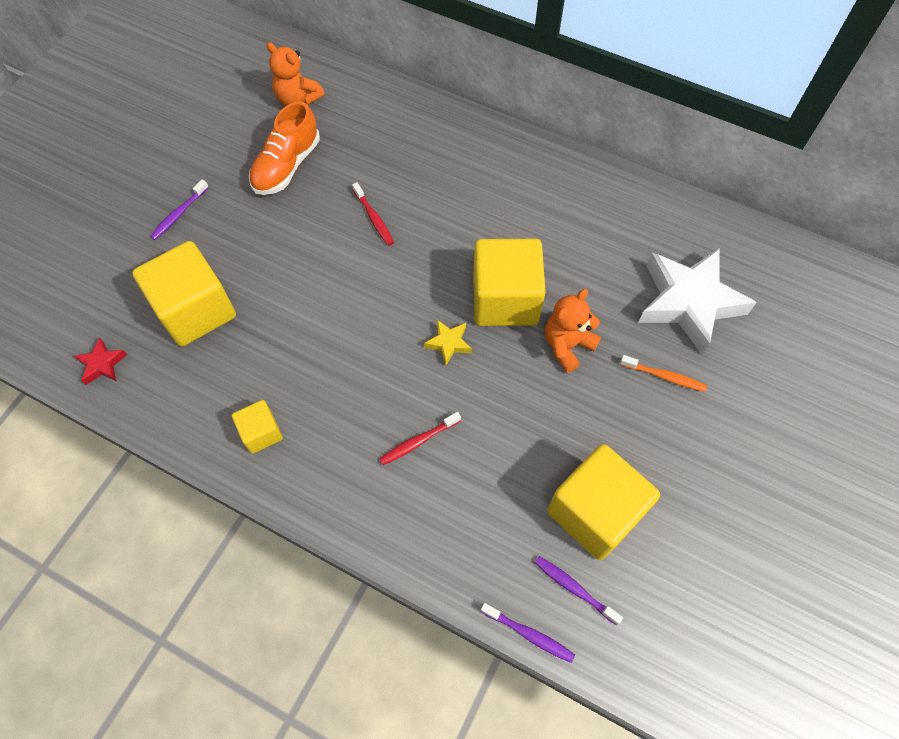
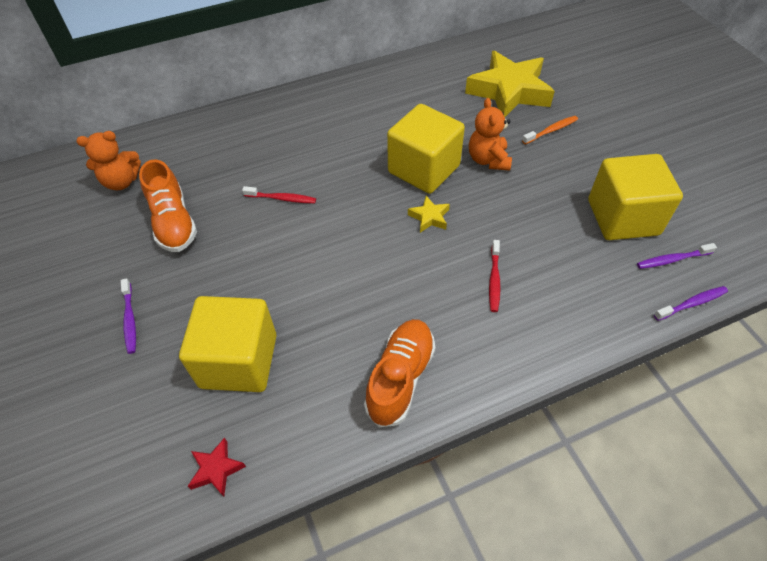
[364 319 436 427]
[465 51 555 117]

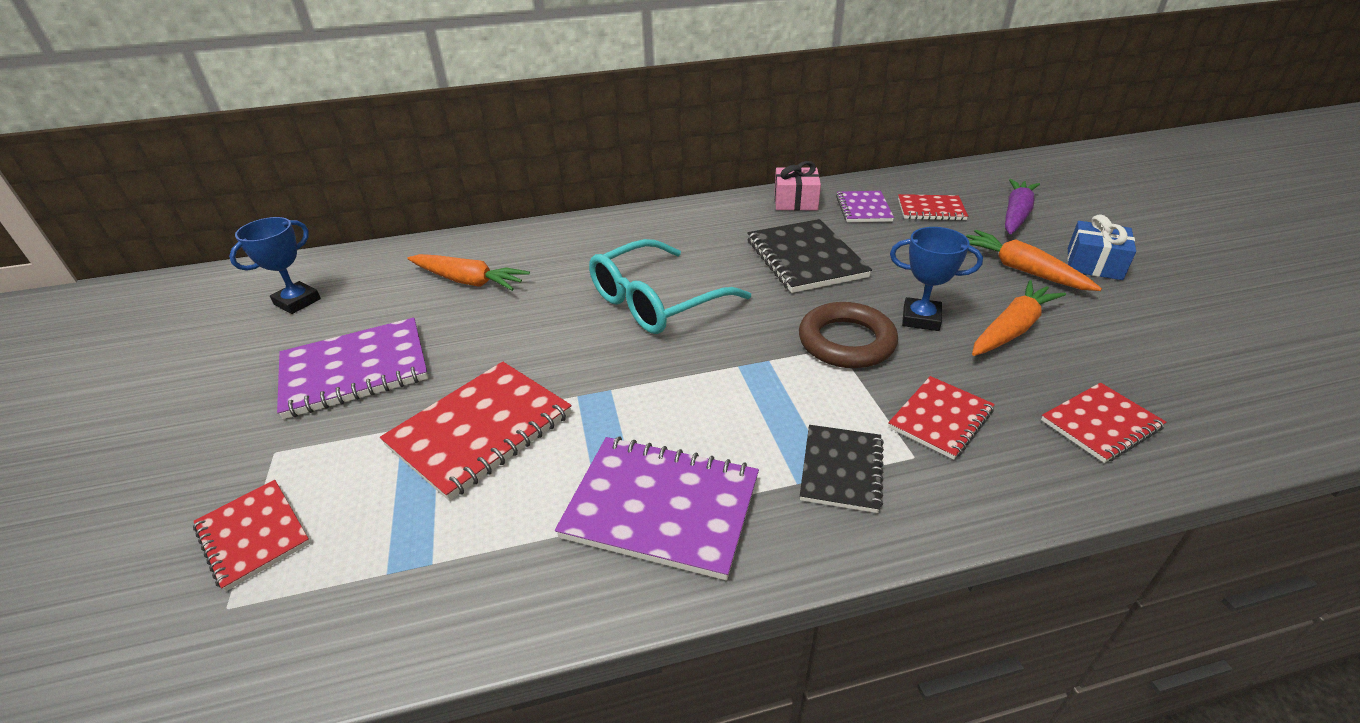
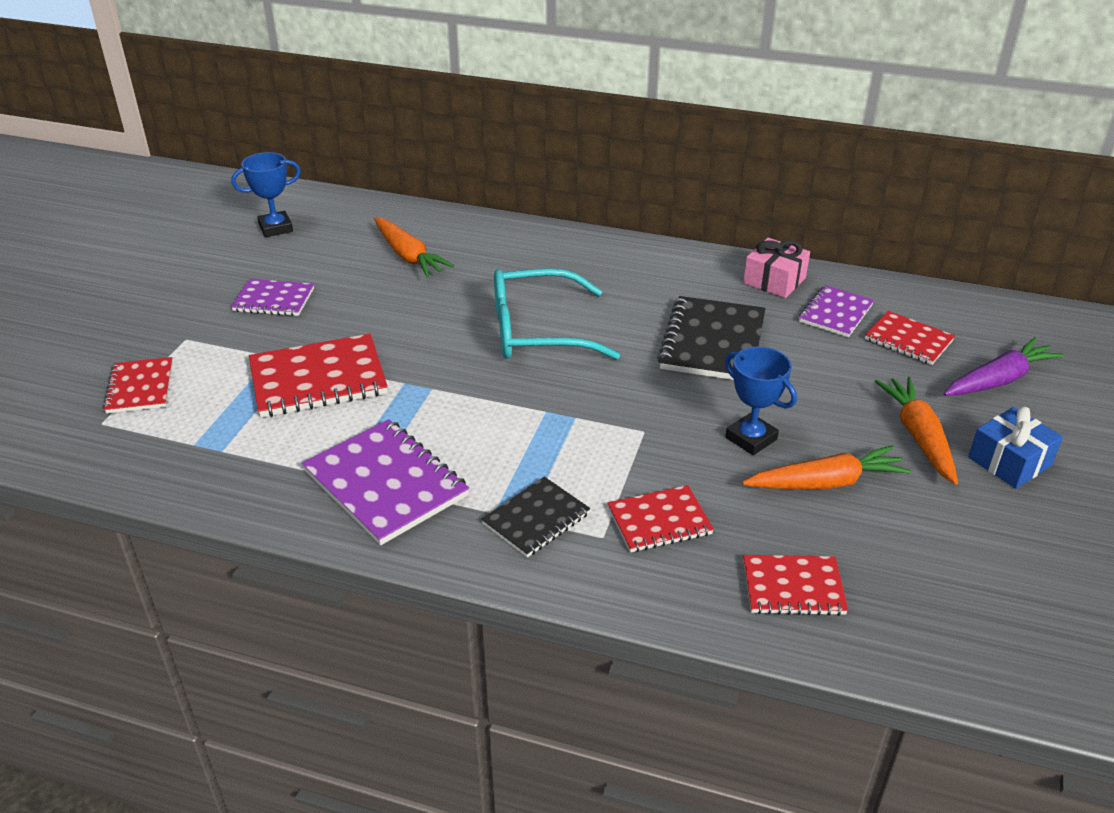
[231 279 314 316]
[799 302 898 368] (first image)

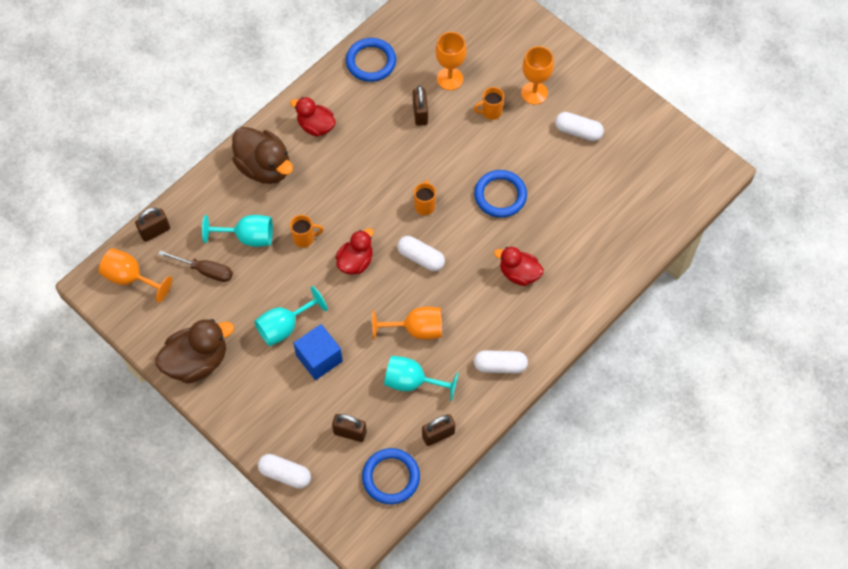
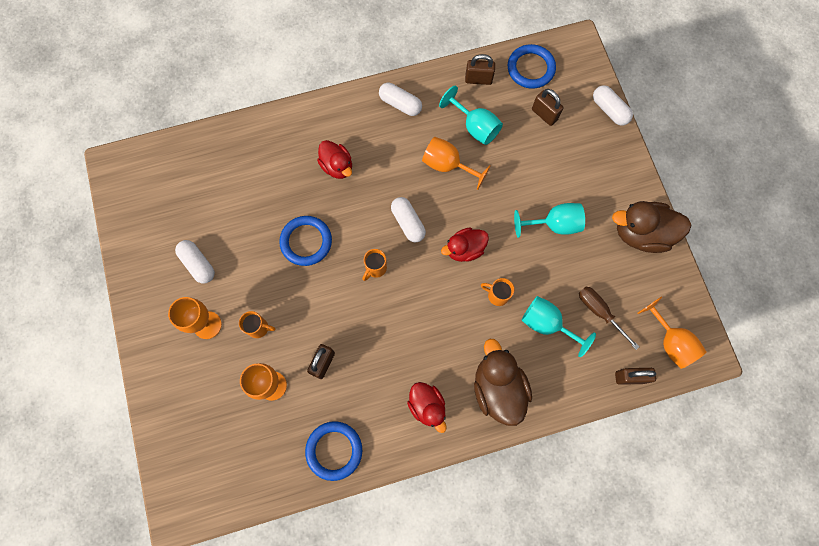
[293 324 343 380] (first image)

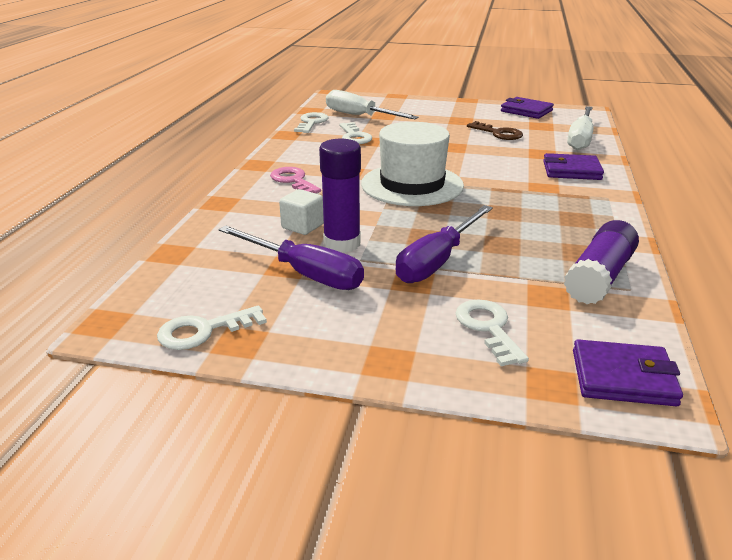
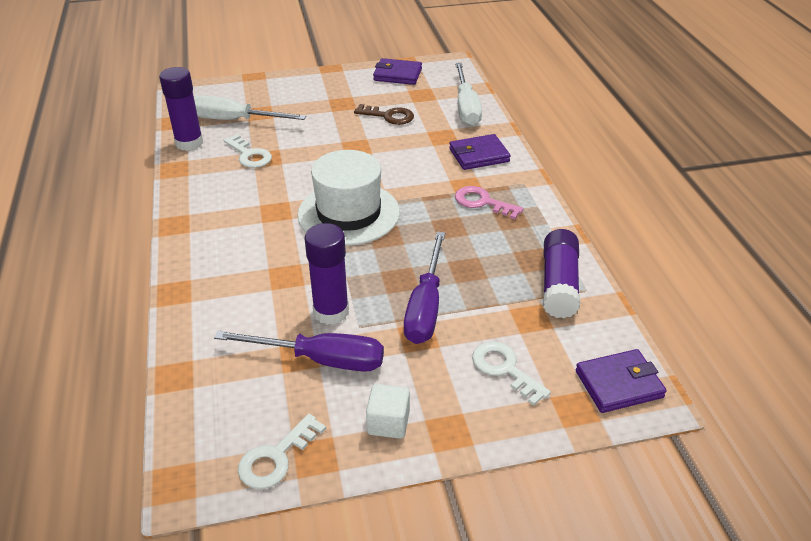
[455 186 523 219]
[366 384 410 439]
[159 67 203 151]

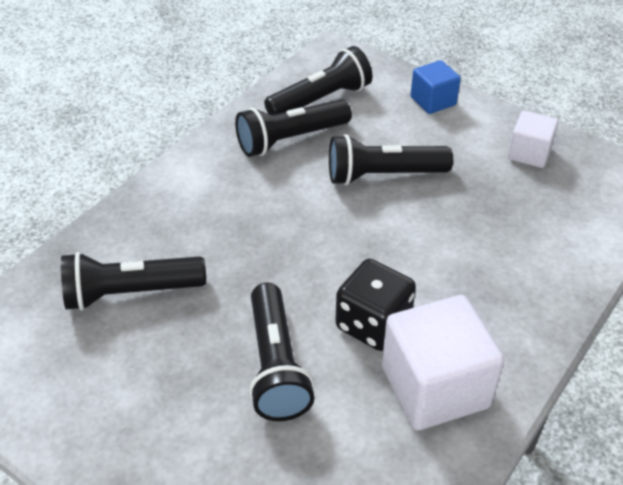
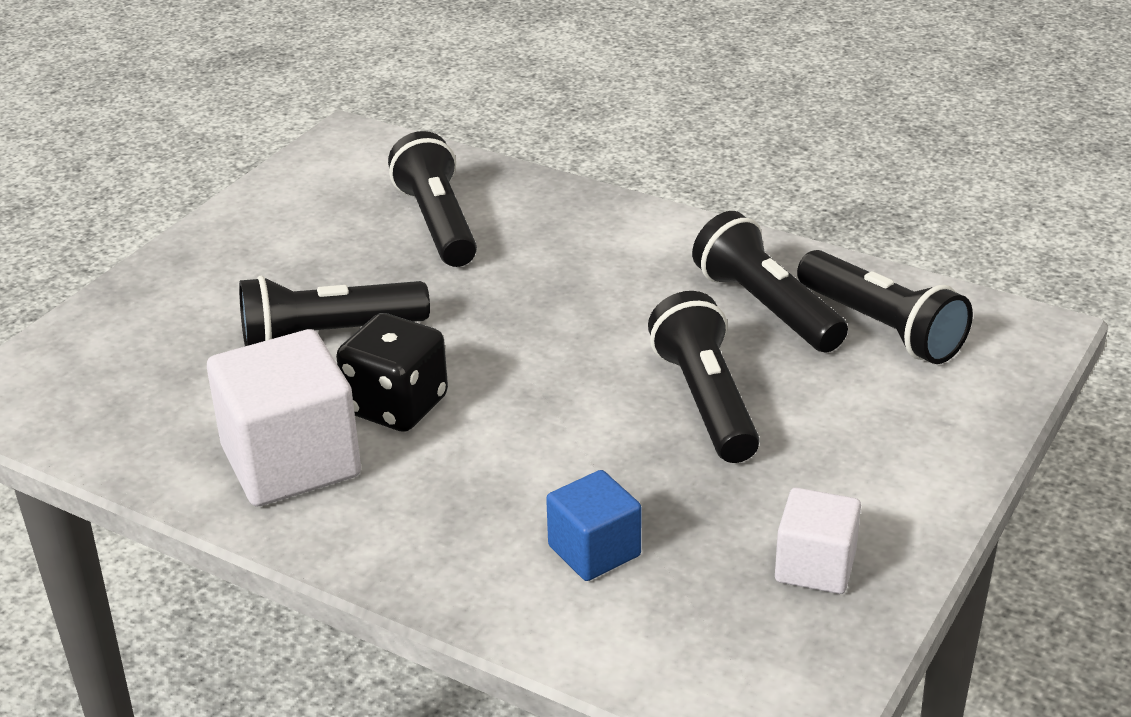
[546 470 641 581]

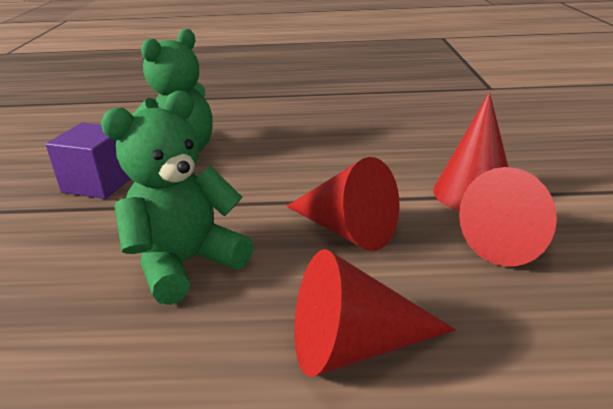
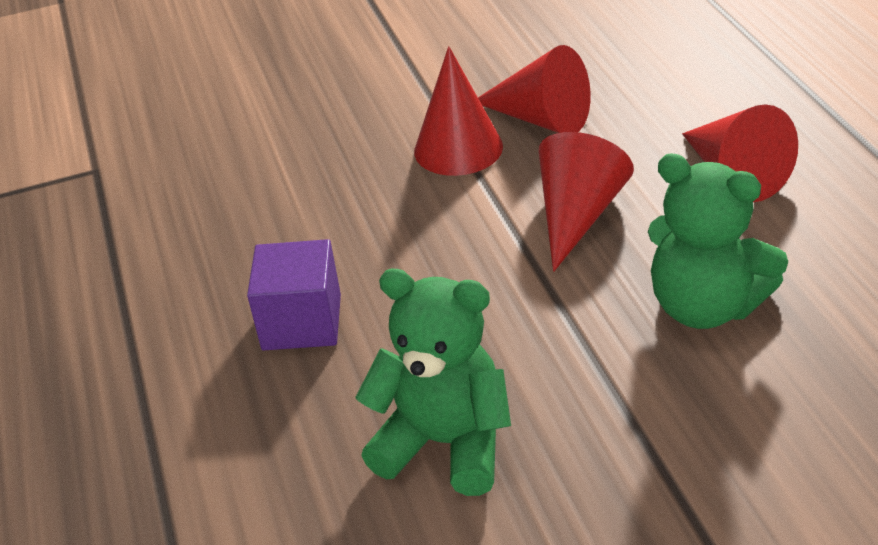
[247 239 341 351]

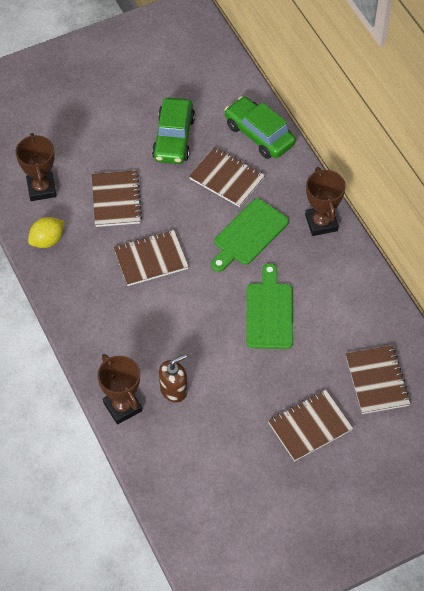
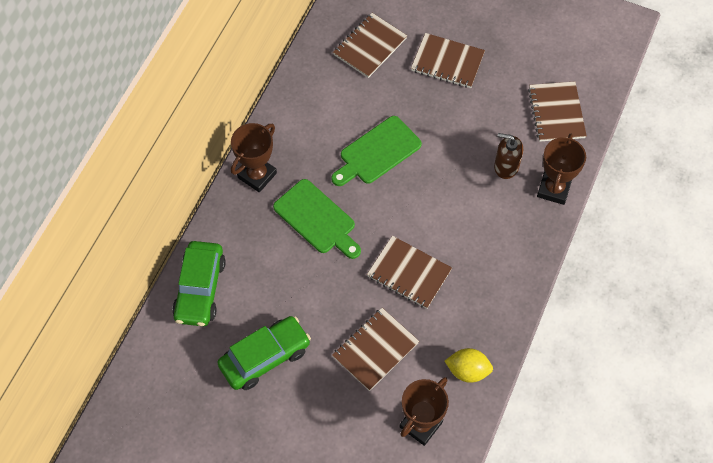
[528 81 587 142]
[273 179 361 259]

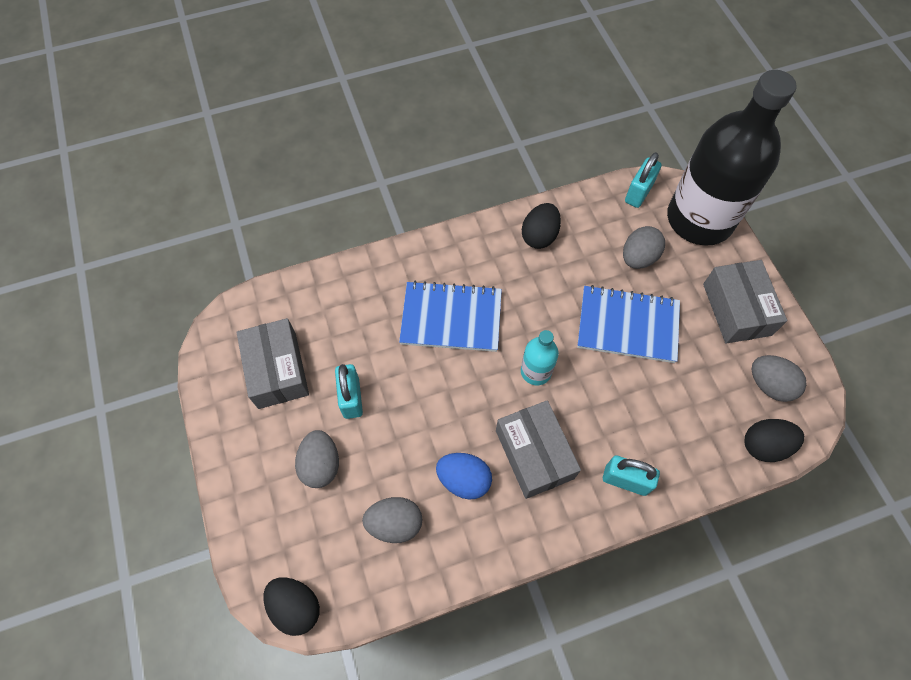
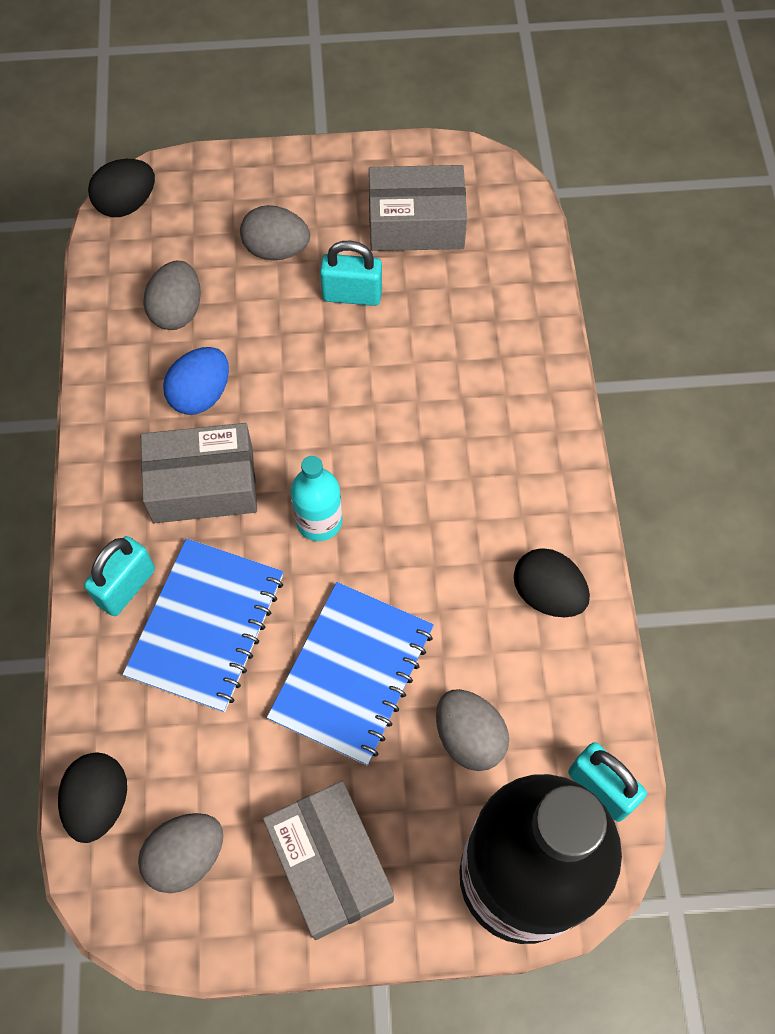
[123 538 283 713]
[263 781 394 940]

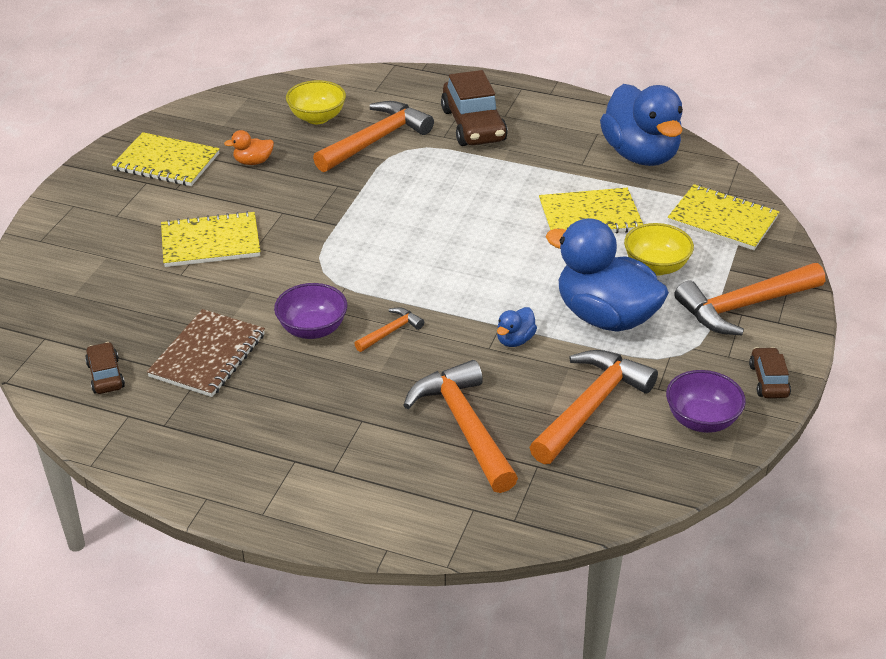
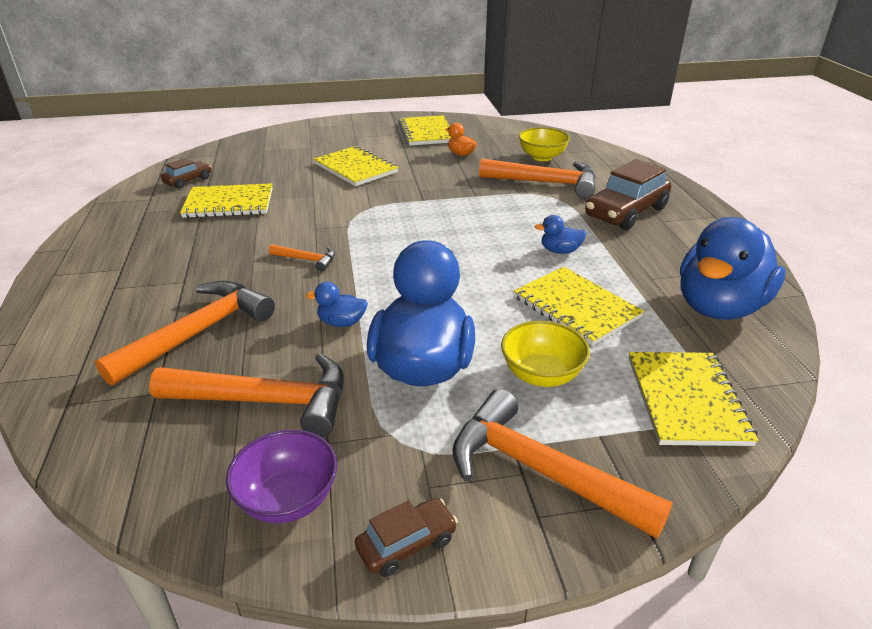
[180 183 273 218]
[274 283 347 339] (first image)
[535 215 586 254]

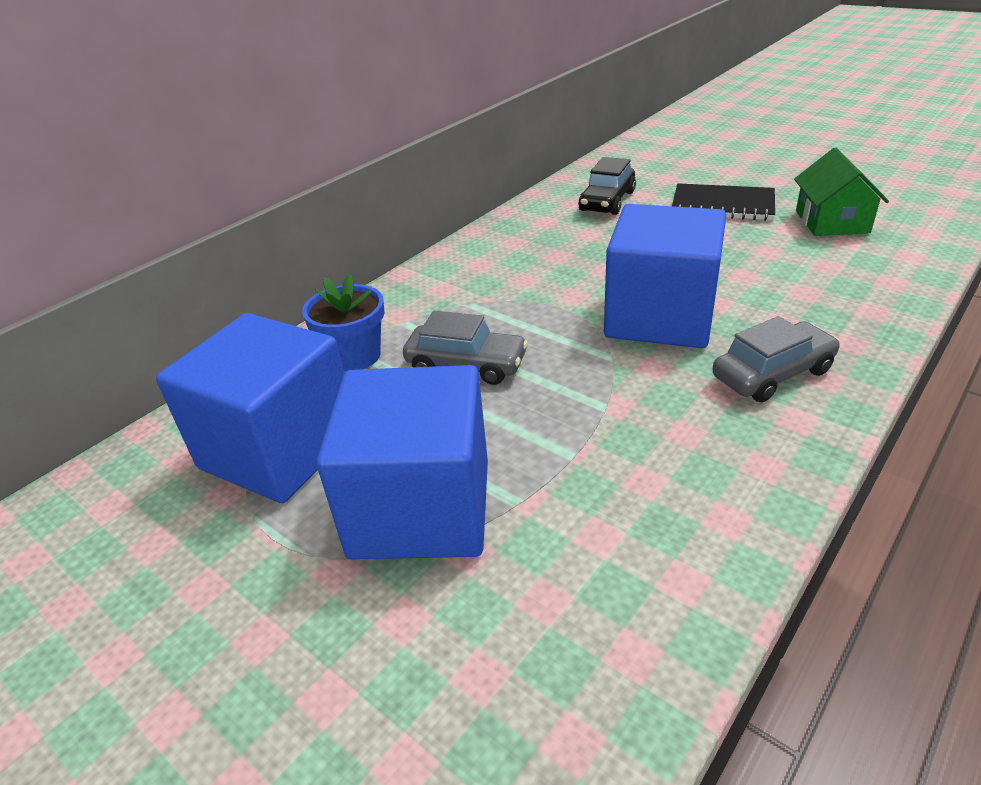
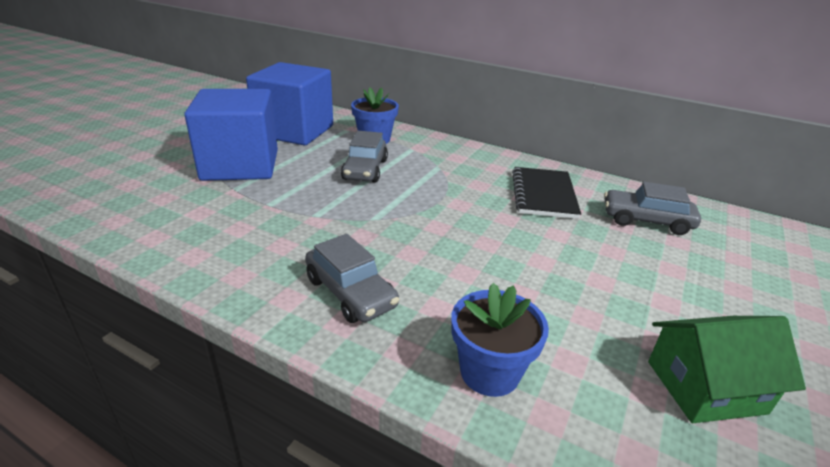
[604 181 701 235]
[604 204 726 348] (first image)
[512 167 581 219]
[451 283 549 397]

